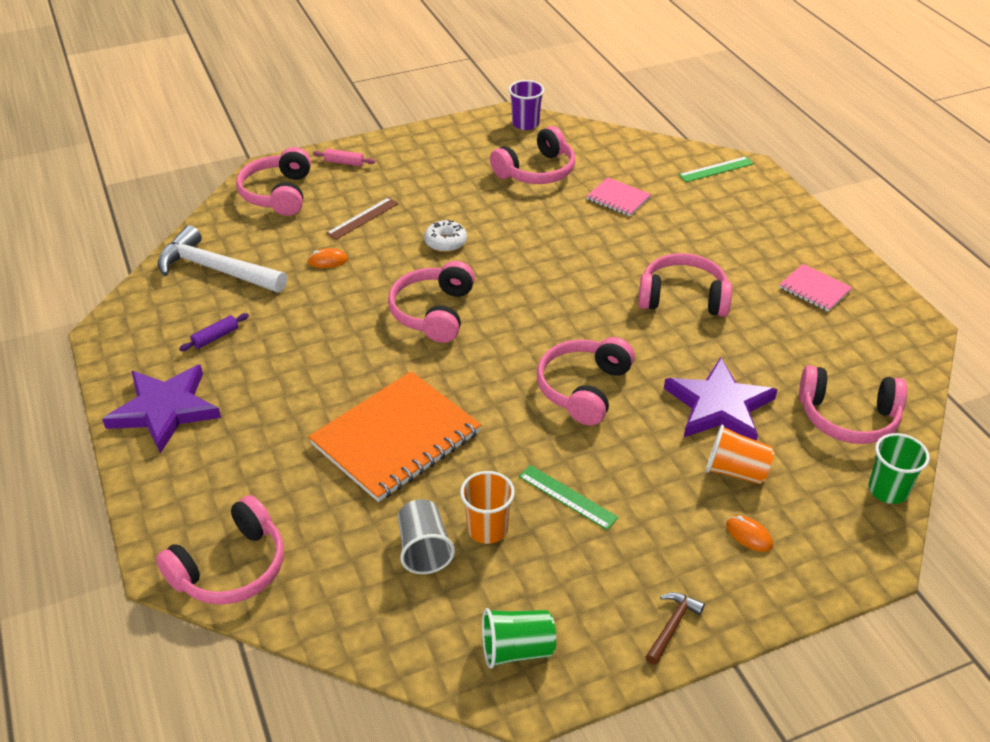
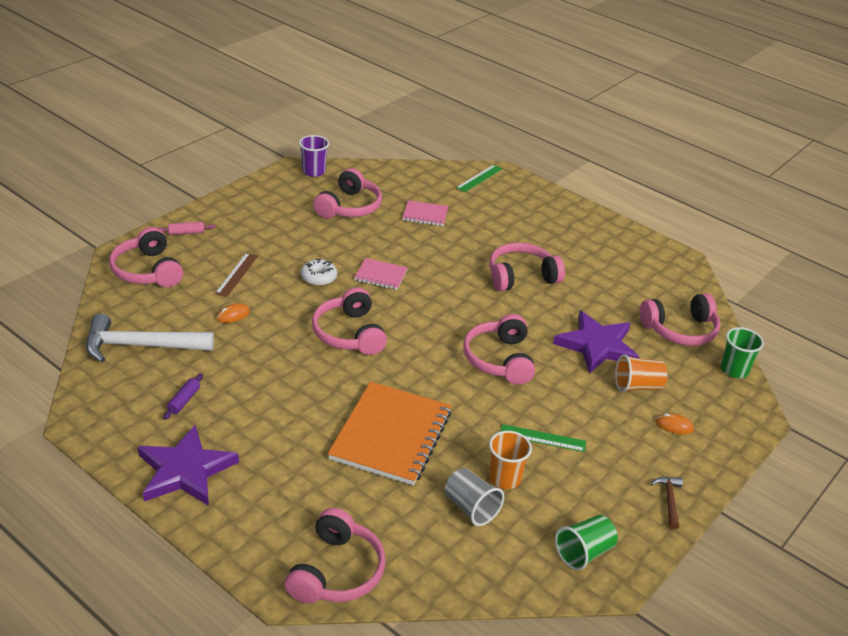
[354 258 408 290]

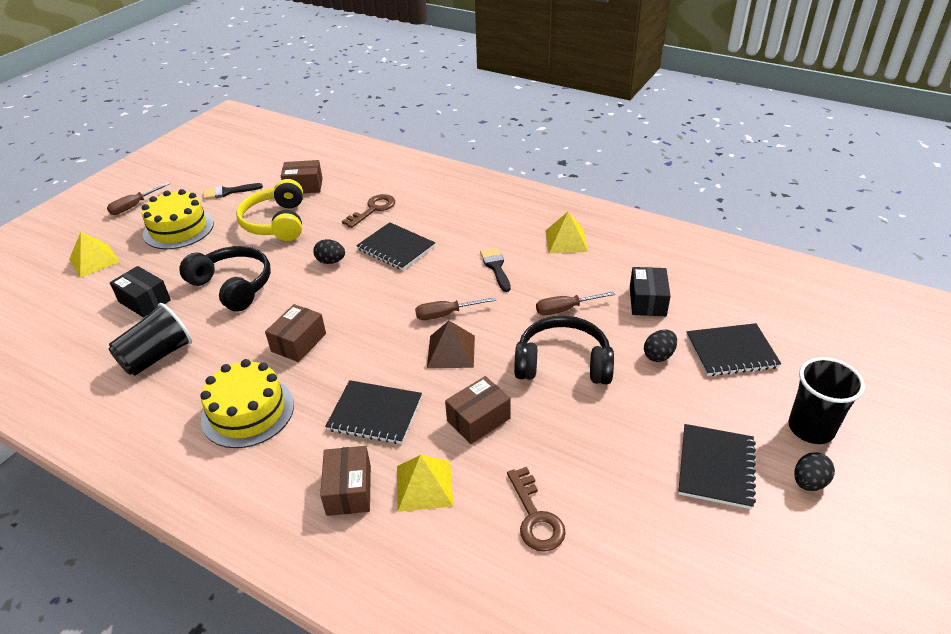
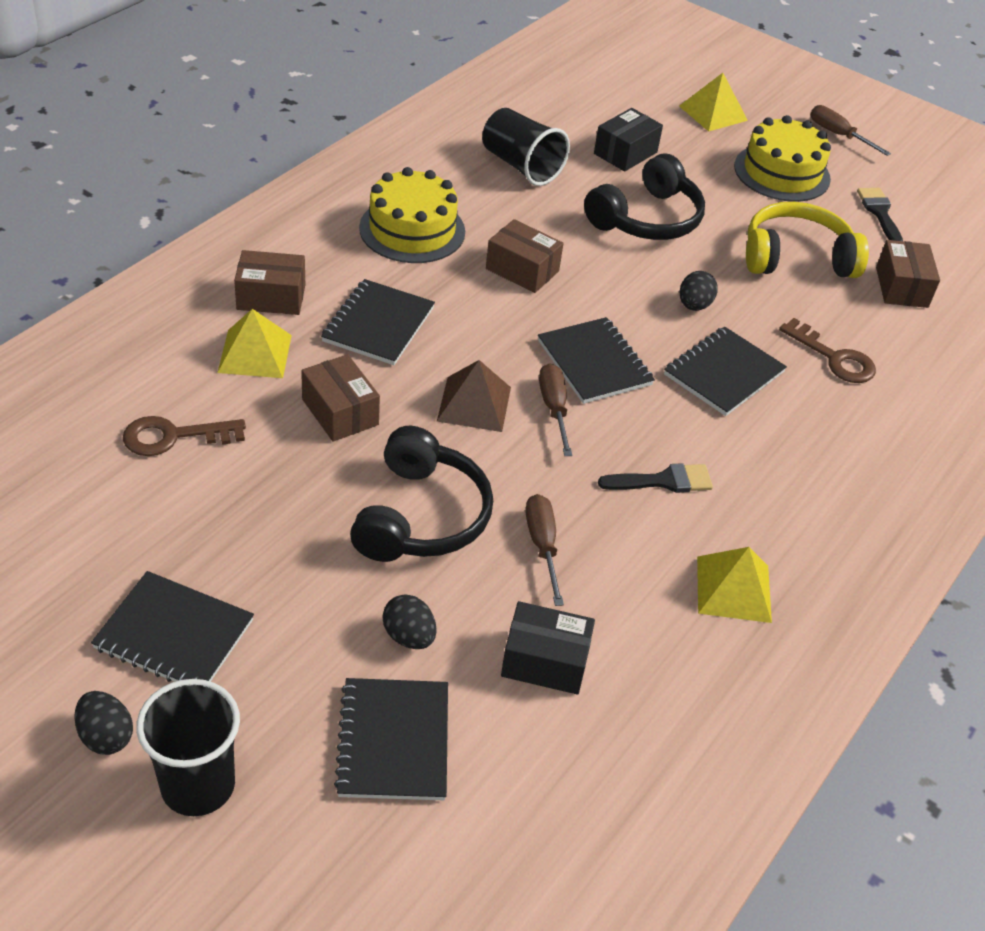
[538 317 655 404]

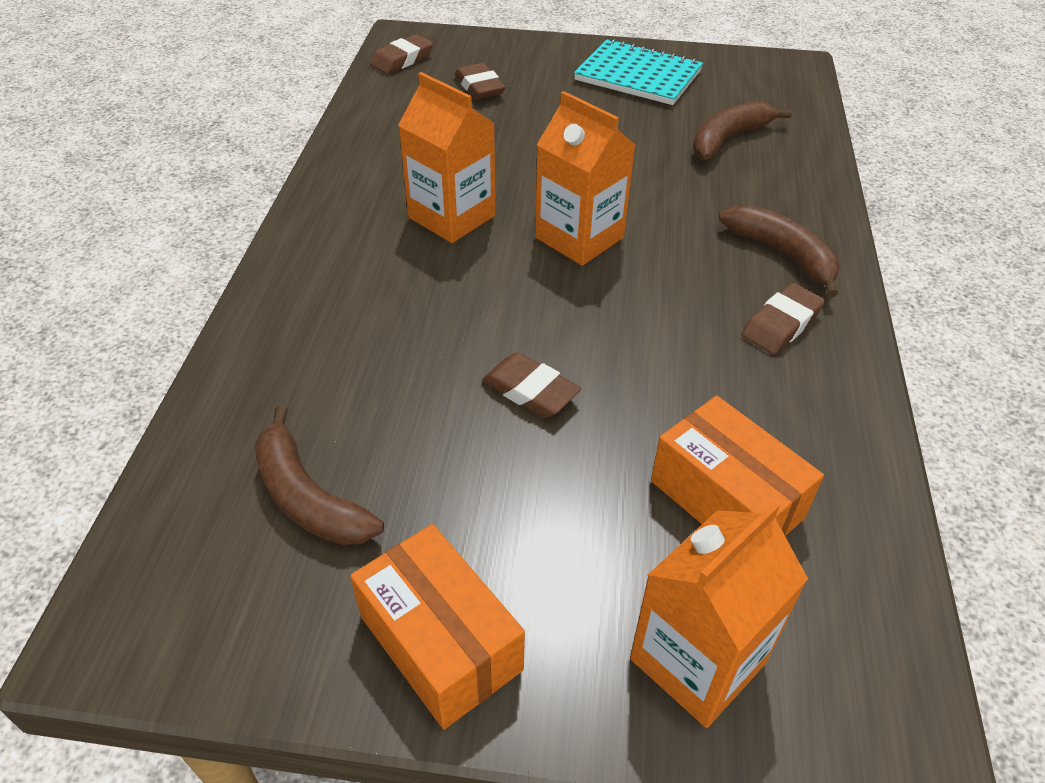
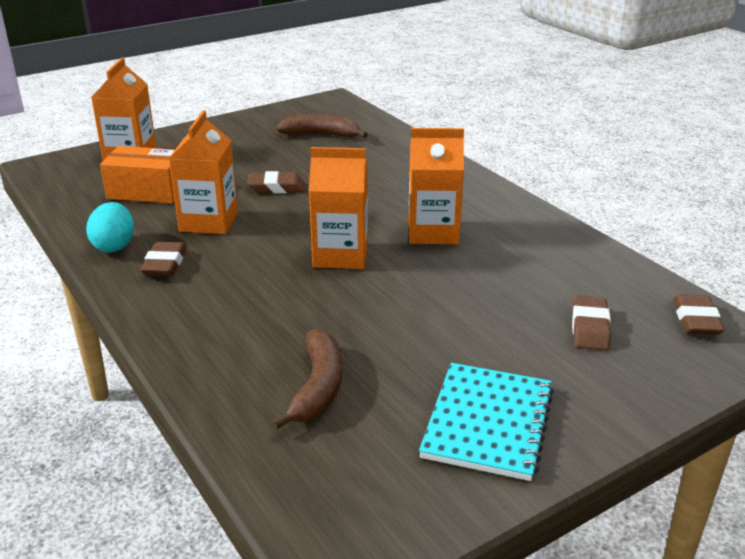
[350 524 525 730] (first image)
[572 295 611 350]
[419 363 554 481]
[719 205 840 297] (first image)
[86 202 134 253]
[169 110 238 234]

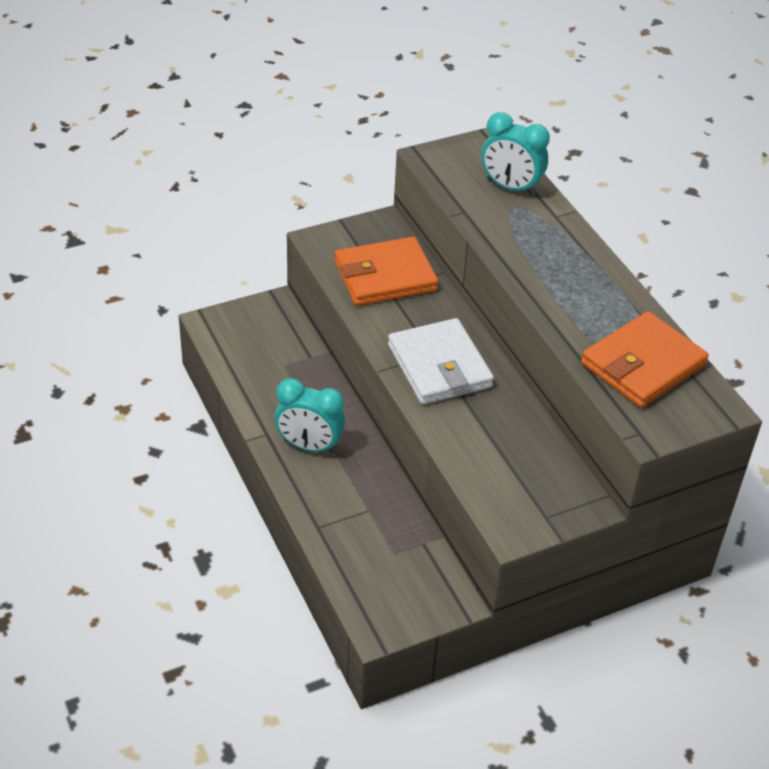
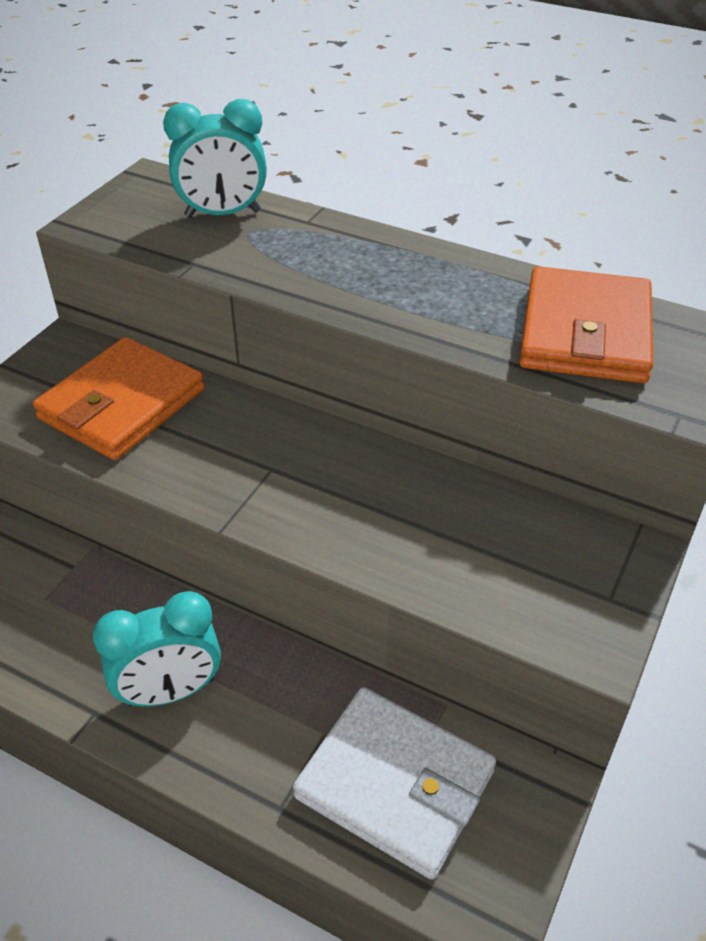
[293 687 496 880]

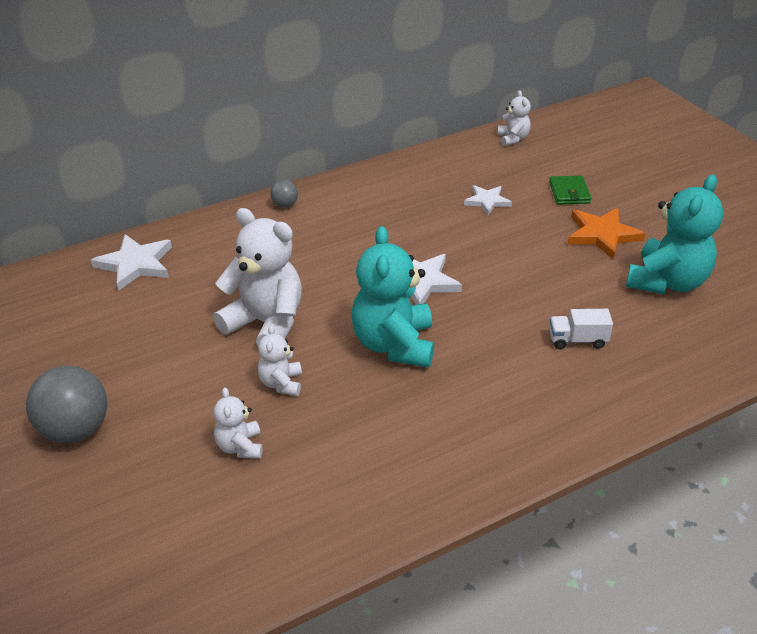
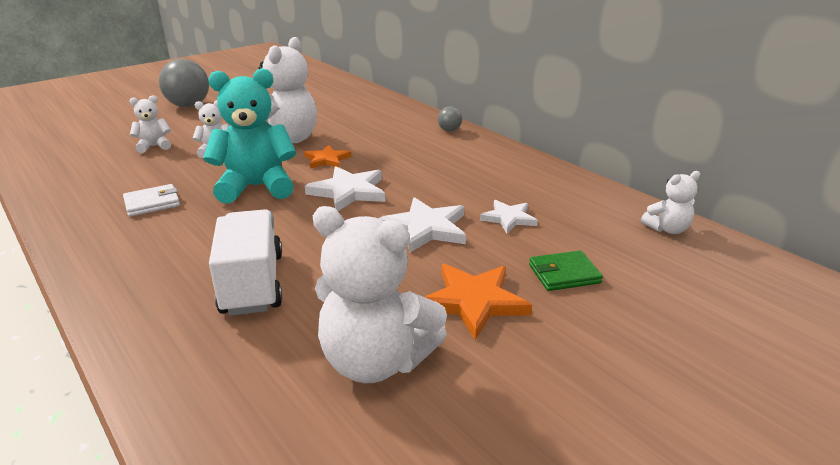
[378 197 466 253]
[209 209 282 316]
[313 206 447 383]
[123 184 180 217]
[304 145 351 169]

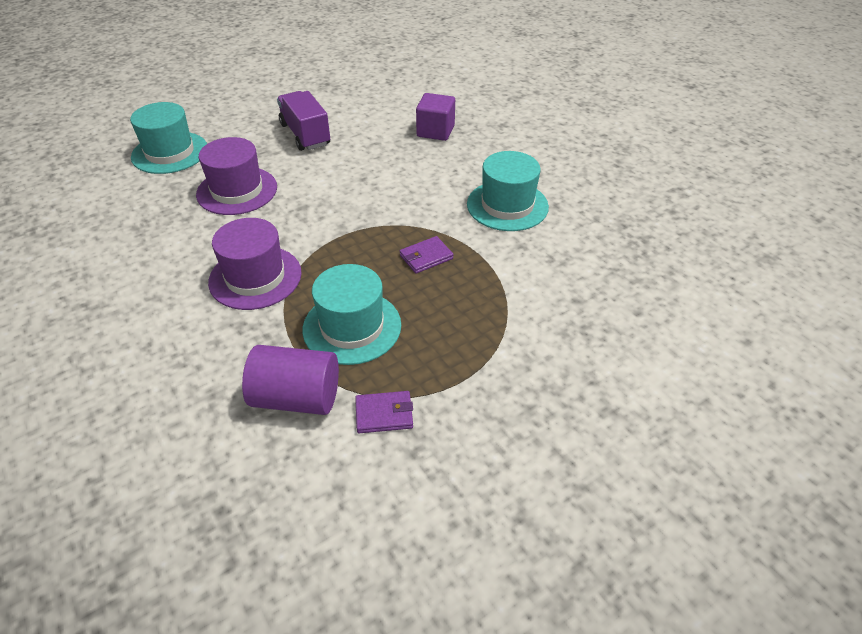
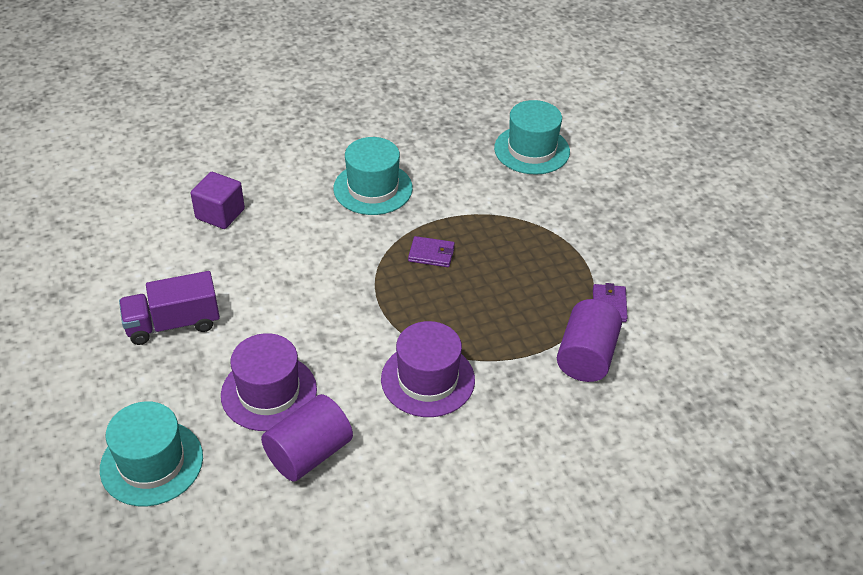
[494 100 570 175]
[408 236 455 267]
[261 394 353 482]

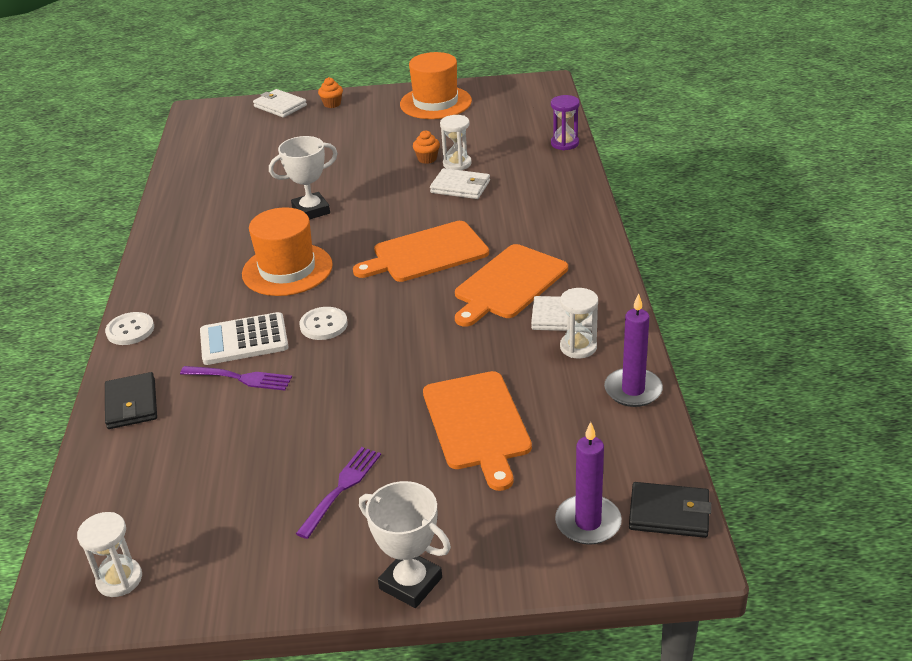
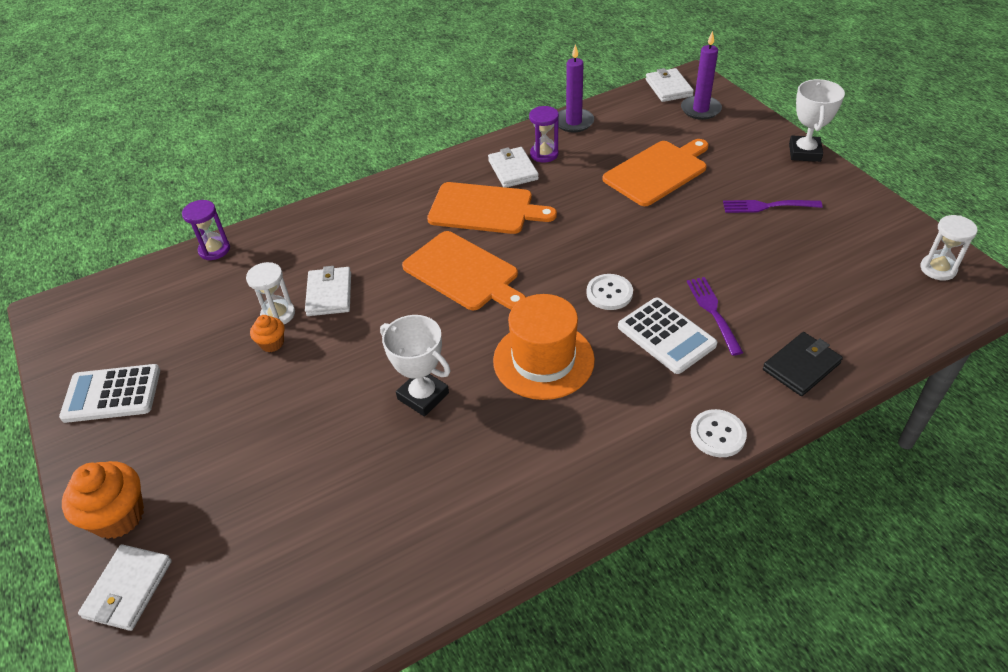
[62 461 144 539]
[59 364 160 423]
[529 106 559 163]
[646 68 694 102]

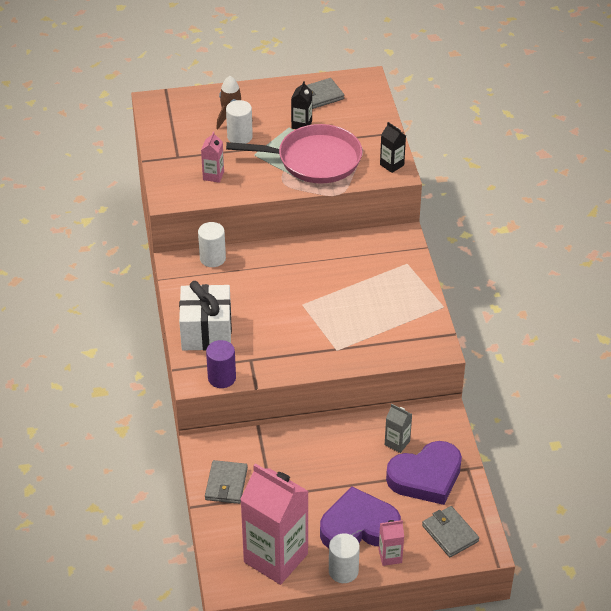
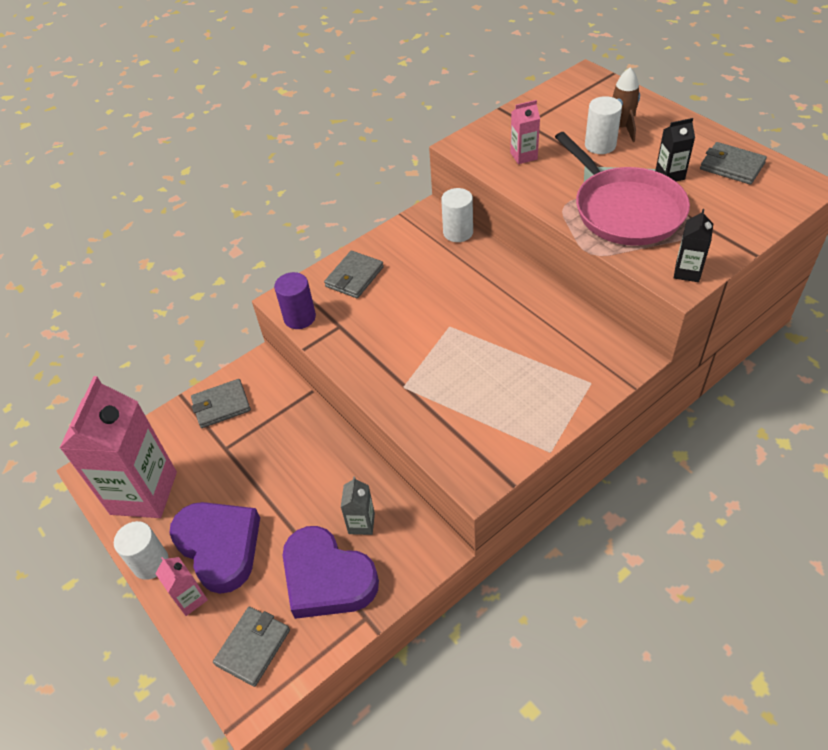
[324 251 384 298]

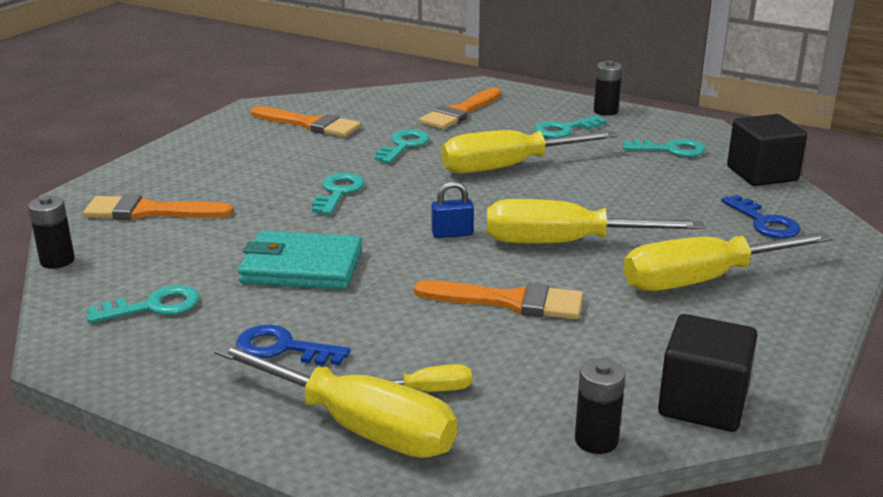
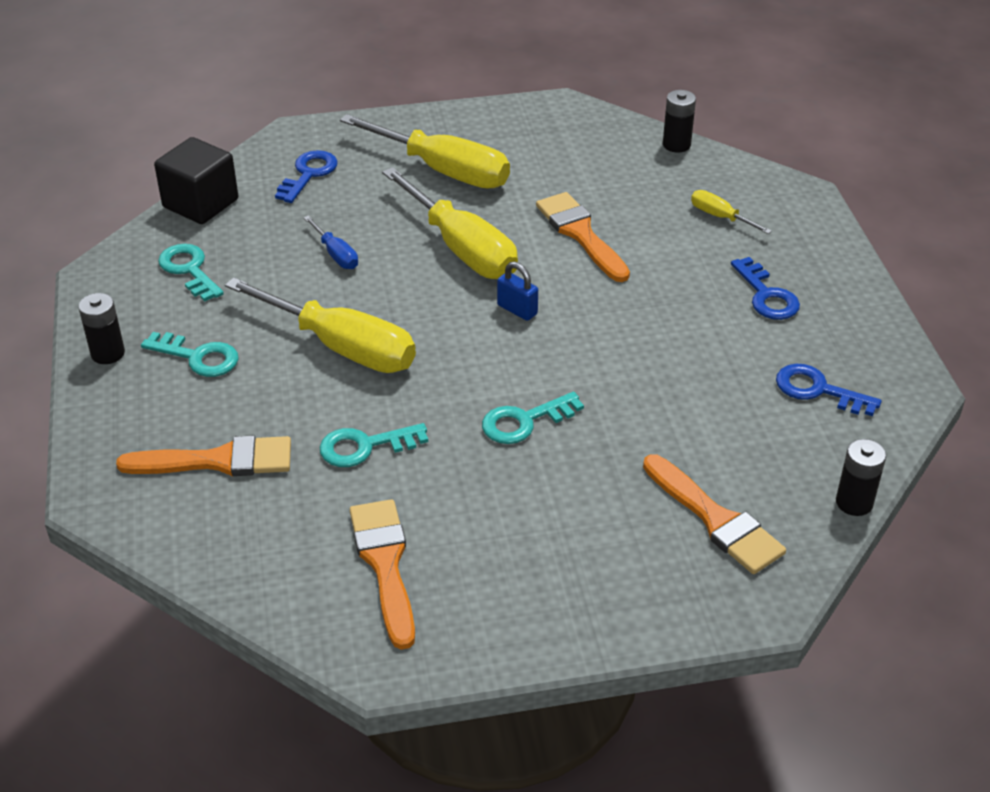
[776 364 882 416]
[215 343 457 458] (first image)
[238 231 362 289] (first image)
[658 314 758 432] (first image)
[303 215 358 269]

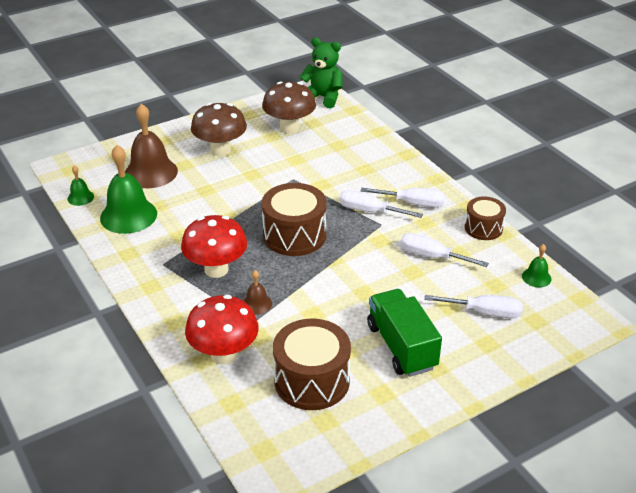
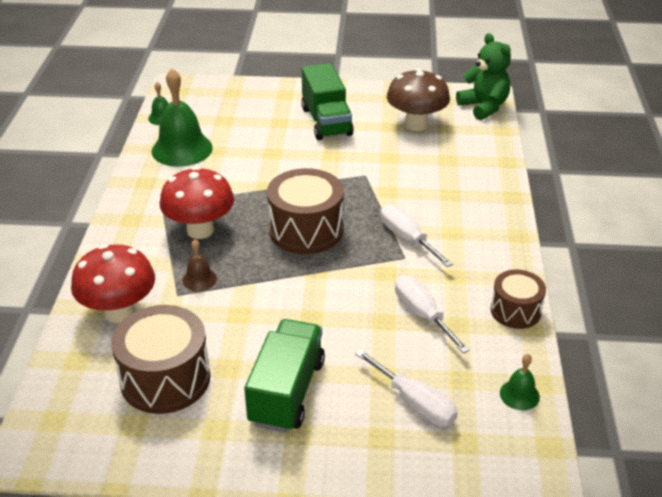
[125 103 178 188] (first image)
[301 63 354 140]
[361 188 445 207] (first image)

